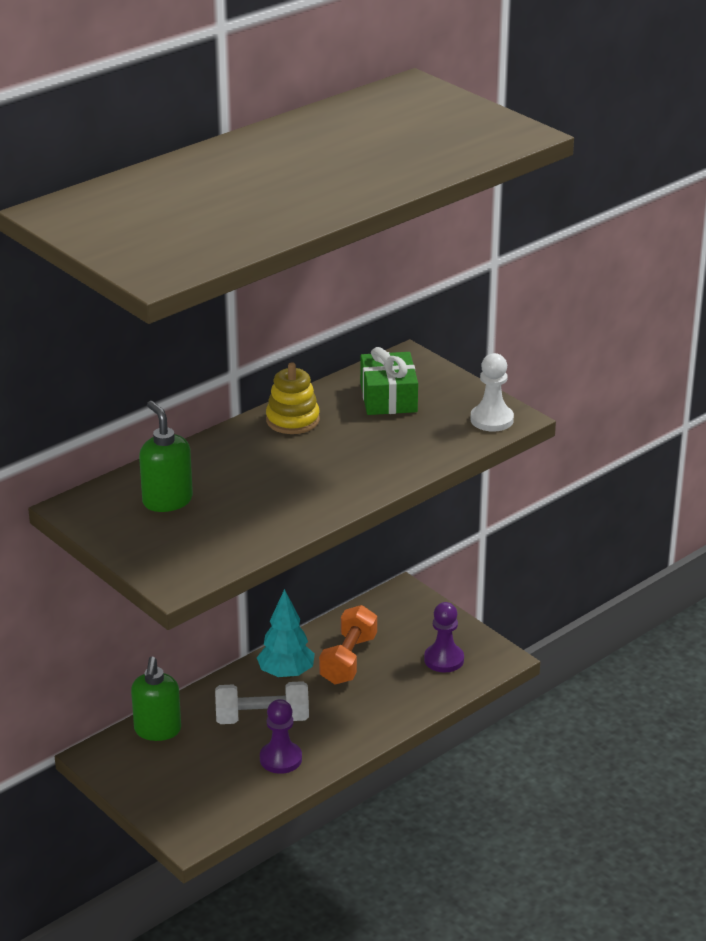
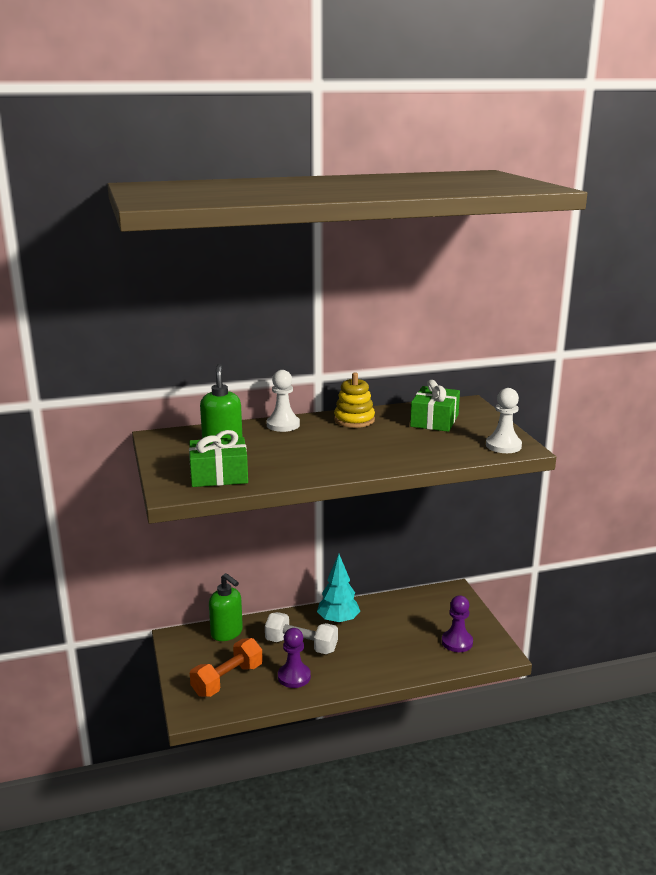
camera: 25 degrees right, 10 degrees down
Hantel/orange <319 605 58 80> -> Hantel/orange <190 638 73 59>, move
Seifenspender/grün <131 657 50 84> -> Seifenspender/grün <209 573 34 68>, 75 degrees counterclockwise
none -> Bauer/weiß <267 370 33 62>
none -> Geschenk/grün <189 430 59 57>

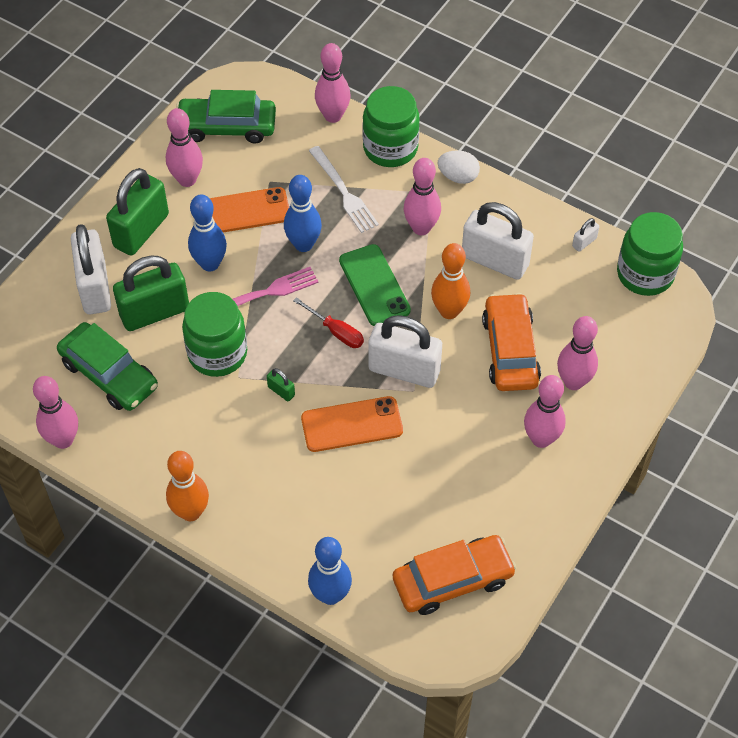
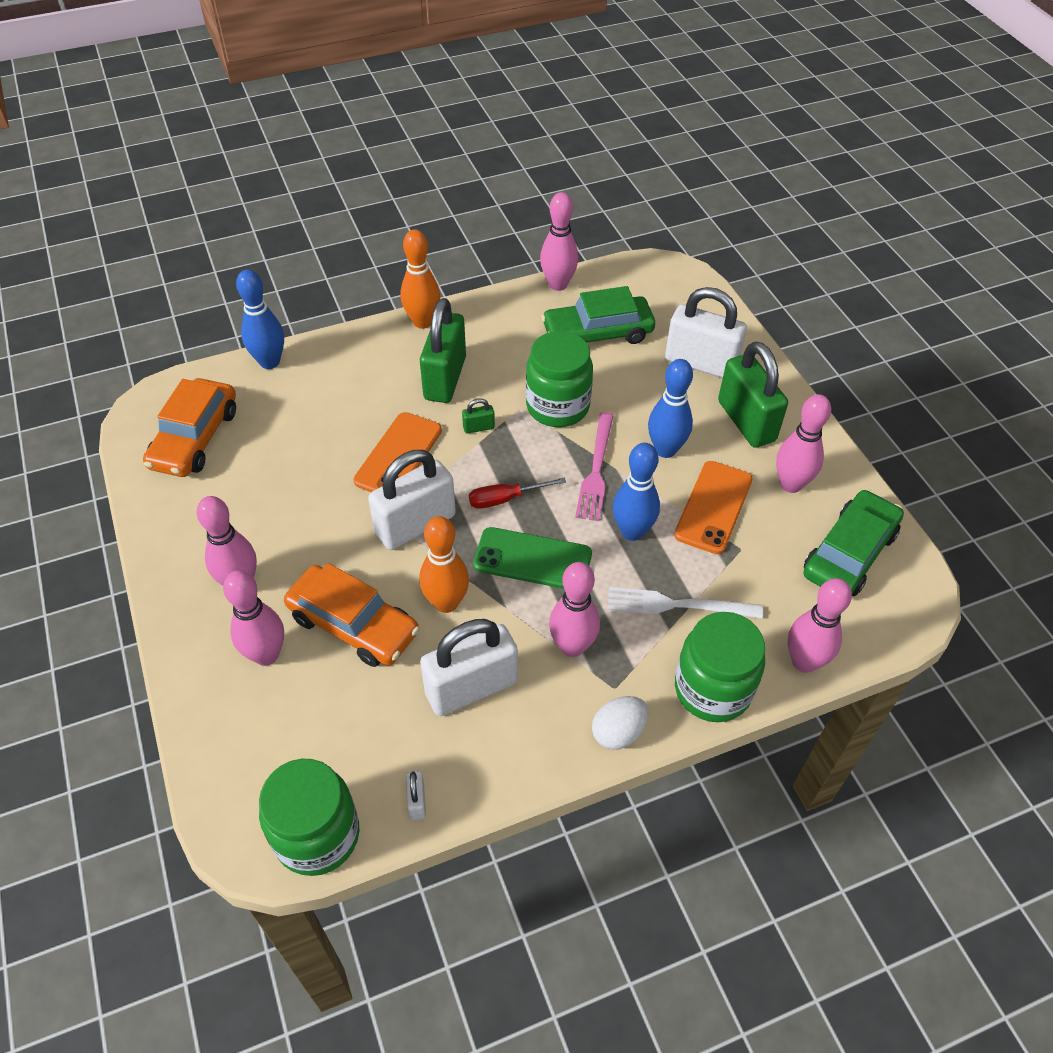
camera: 125 degrees right, 5 degrees down
Vorhängeschloss/grün <113 256 76 75> -> Vorhängeschloss/grün <420 298 46 105>, move

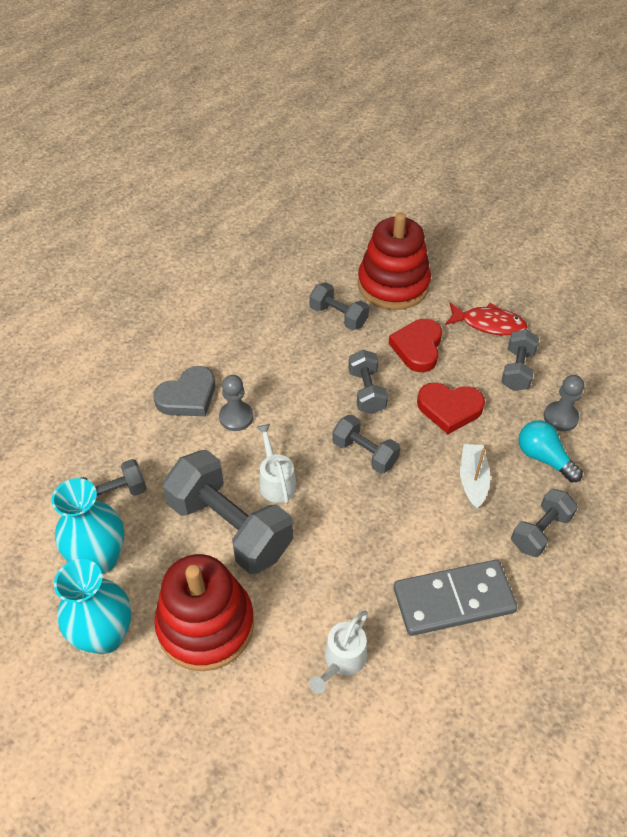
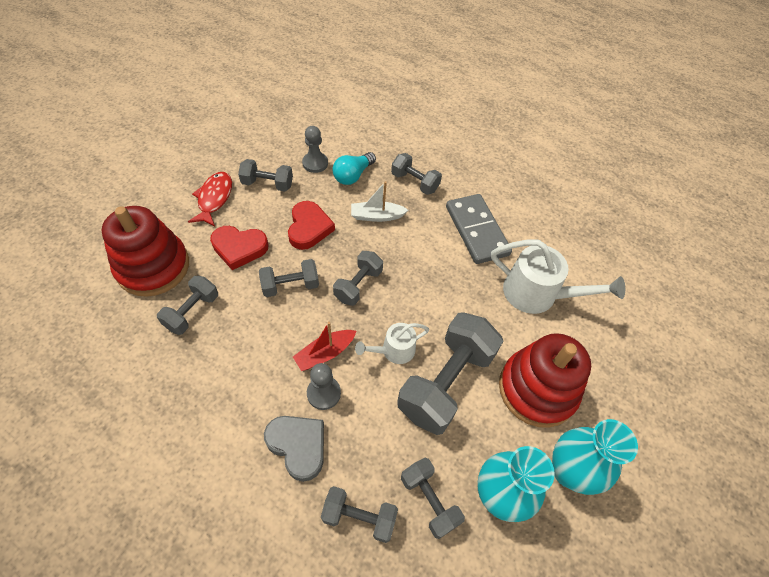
camera: 100 degrees left, 5 degrees up
Gießkanne/weiß <309 610 59 84> -> Gießkanne/weiß <491 240 134 74>, x1.74
none -> Boot/rot <293 322 63 49>
none -> Hantel/grau <321 486 77 57>

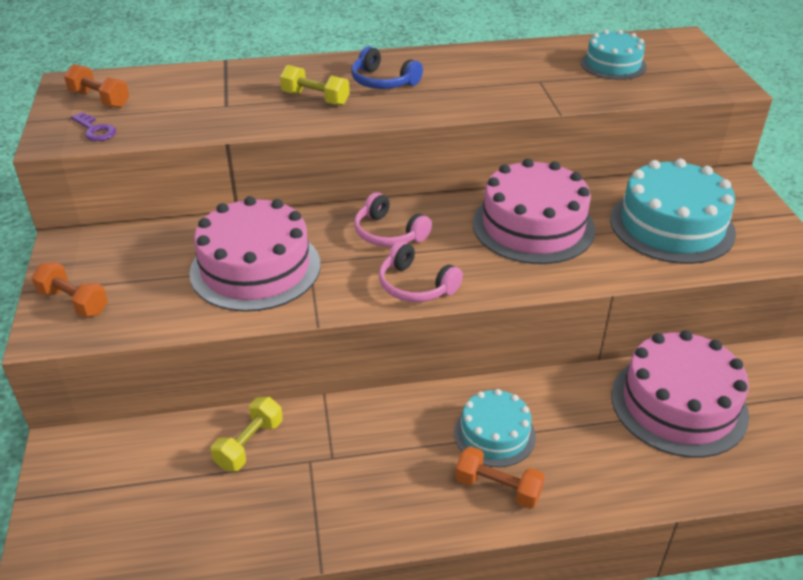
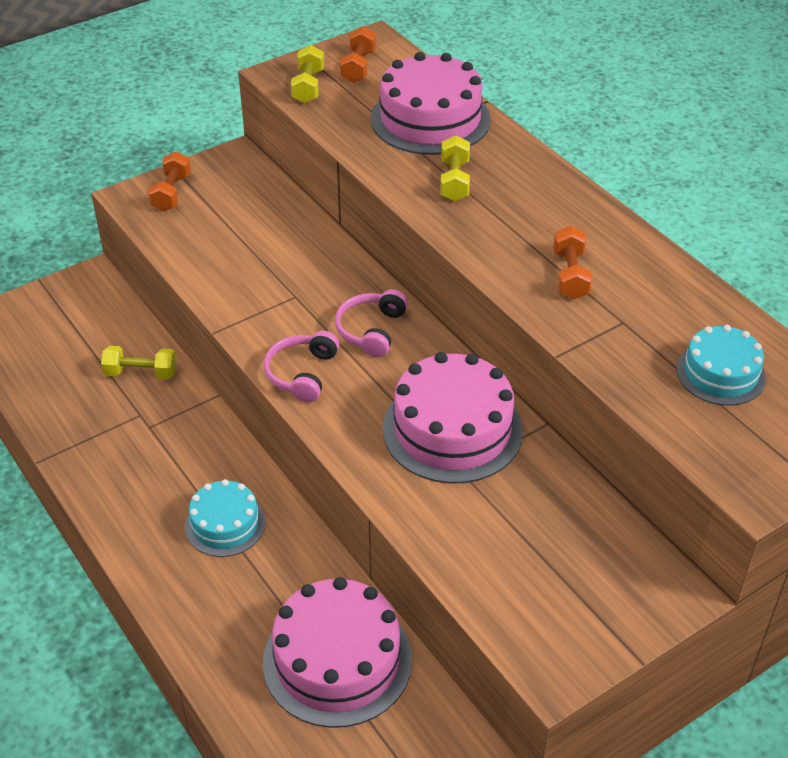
camera: 65 degrees right, 5 degrees up
Kopfhörer/blau <351 46 72 43> -> none
Schlüssel/lila <71 112 45 29> -> Hantel/gelb <291 45 33 59>
Kuchen/türkis <610 159 126 105> -> none
Kuchen/rosa <189 196 131 116> -> Kuchen/rosa <370 52 121 103>, move
Hantel/orange <455 446 90 63> -> Hantel/orange <553 226 39 74>, move

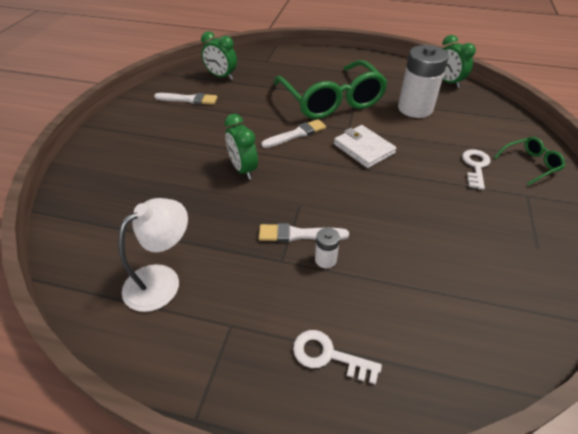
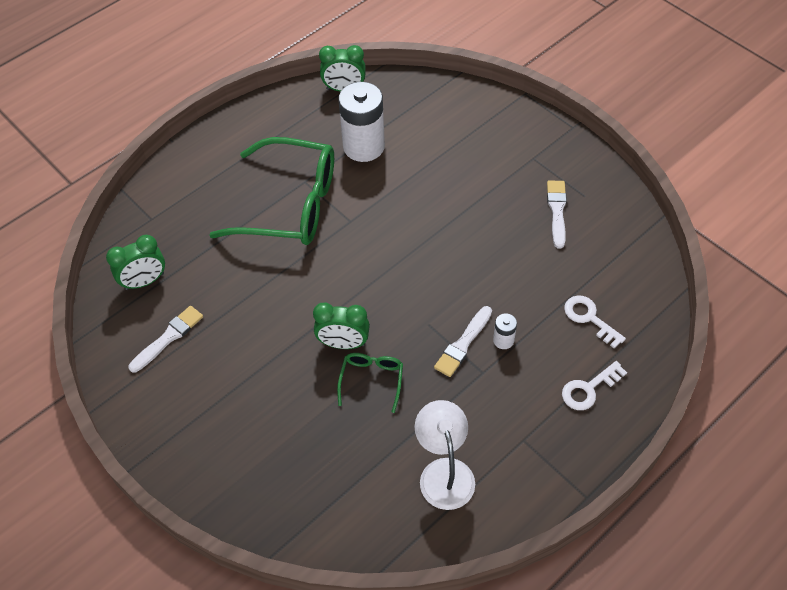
camera: 55 degrees left, 10 degrees up
Pinsel/weiß <261 119 65 29> -> Pinsel/weiß <547 181 20 68>, move
Geldbörse/weiß <334 125 63 43> -> none
Brille/grün <494 137 71 49> -> Brille/grün <337 353 66 60>, move
Schlüssel/weiß <462 149 29 41> -> Schlüssel/weiß <564 295 62 54>, move

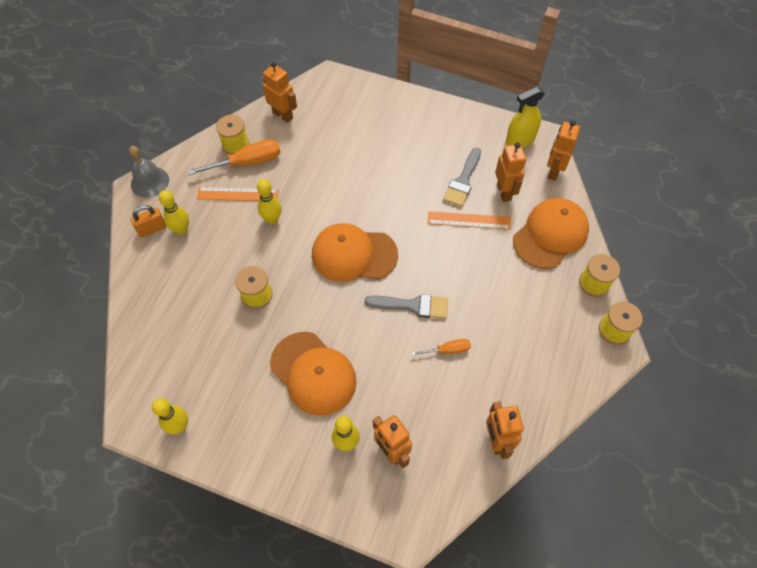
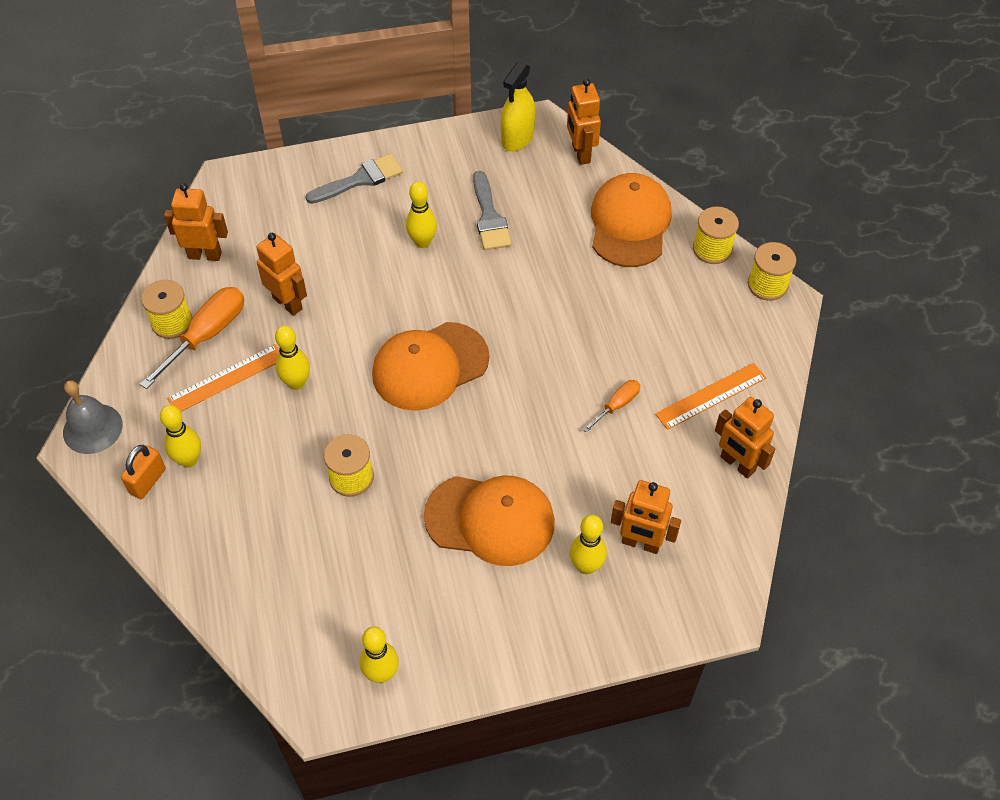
camera: 35 degrees left, 5 degrees down
Roboter/orange <495 142 31 60> -> Roboter/orange <256 233 51 83>, move
Lineal/orange <428 211 83 19> -> Lineal/orange <655 363 111 67>, move
Pinsel/grau <365 294 83 25> -> Pinsel/grau <306 154 97 50>, move
none -> Bowlingkegel/gelb <406 181 31 67>

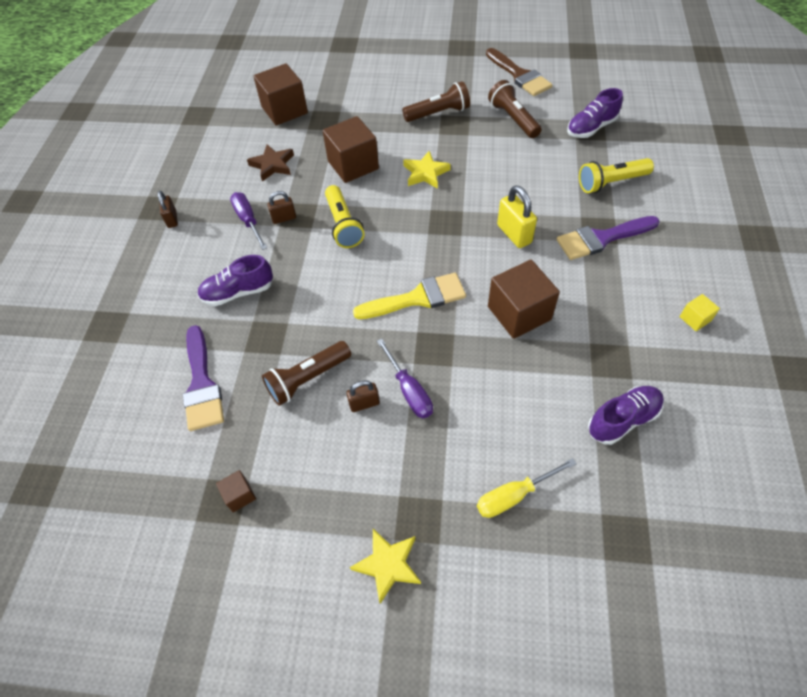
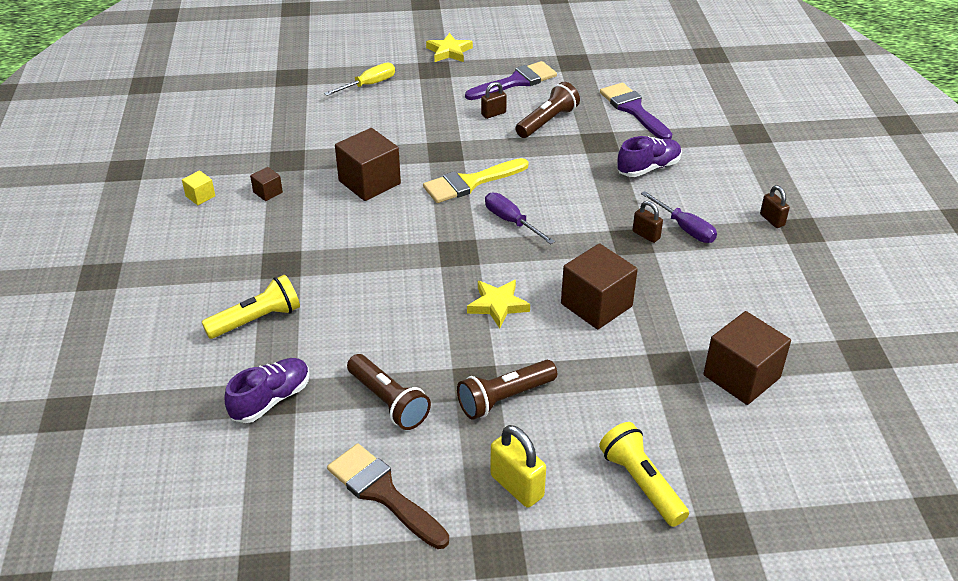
camera: 165 degrees right, 15 degrees down
Stern/braun <247 144 47 37> -> none
Taschenlampe/gelb <325 185 40 63> -> Taschenlampe/gelb <599 422 90 105>, move
Vorhängeschloss/gelb <497 185 40 63> -> Vorhängeschloss/gelb <490 425 56 83>, move
Vorhängeschloss/braun <267 191 29 33> -> Vorhängeschloss/braun <632 201 31 42>, 75 degrees clockwise
Pinsel/lila <557 216 103 44> -> Pinsel/lila <465 61 92 39>, move
Schraubenzieher/lila <377 338 56 80> -> Schraubenzieher/lila <485 193 70 51>, move
Schuh/lila <588 386 76 59> -> none
Kubus/braun <216 470 40 42> -> Kubus/braun <250 167 33 34>, move

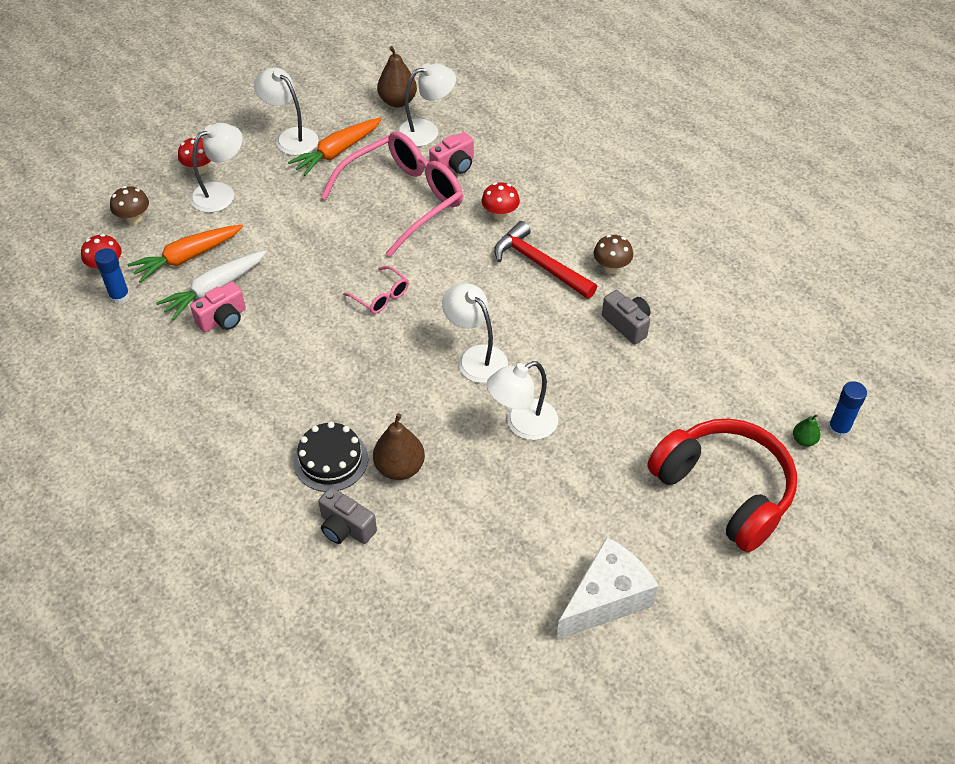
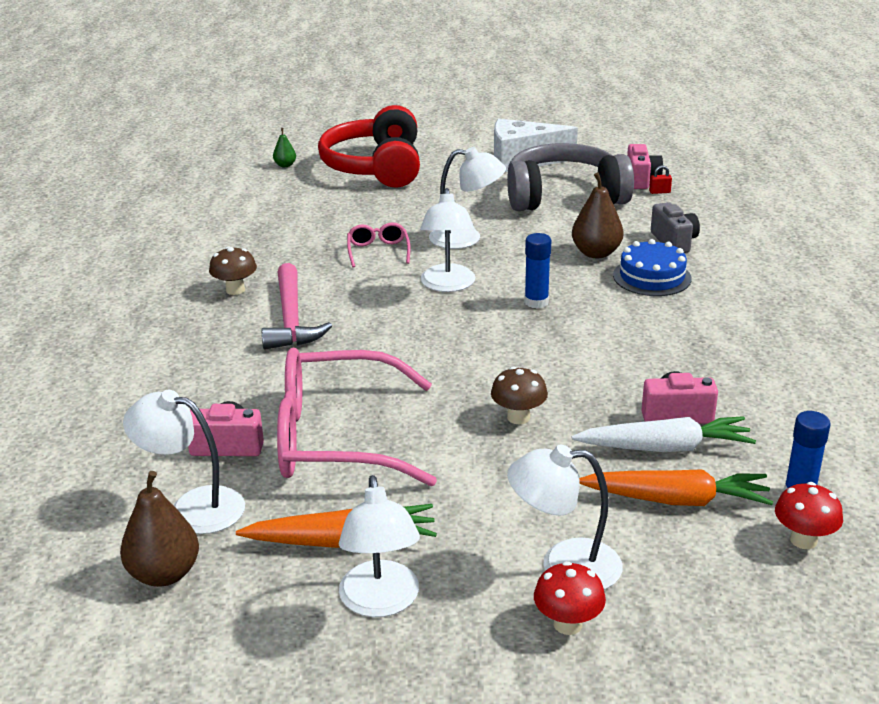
camera: 140 degrees left, 20 degrees down
Pilz/rot <482 182 38 39> -> none
Pilz/braun <110 186 39 39> -> Pilz/braun <491 366 57 58>, move
Hammer/rot <494 221 103 78> -> Hammer/rosa <261 263 71 86>
Brille/rosa <343 266 66 48> -> Brille/rosa <347 222 64 45>, move
Kamera/grau <602 290 48 54> -> none
Klebestift/blau <827 381 40 58> -> Klebestift/blau <524 233 27 75>, move
Kuchen/schwarz <294 422 74 70> -> Kuchen/blau <613 239 79 57>
none -> Kopfhörer/grau <507 143 127 68>
none -> Kamera/rosa <627 144 36 45>
none -> Vorhängeschloss/rot <649 165 23 29>

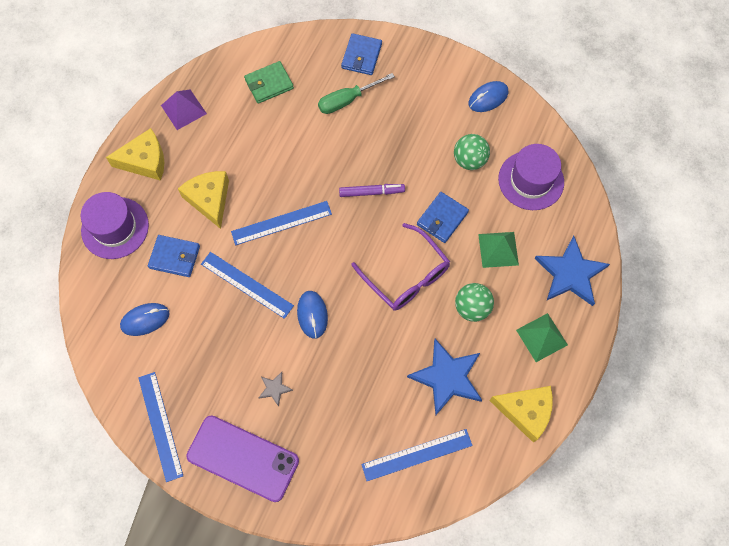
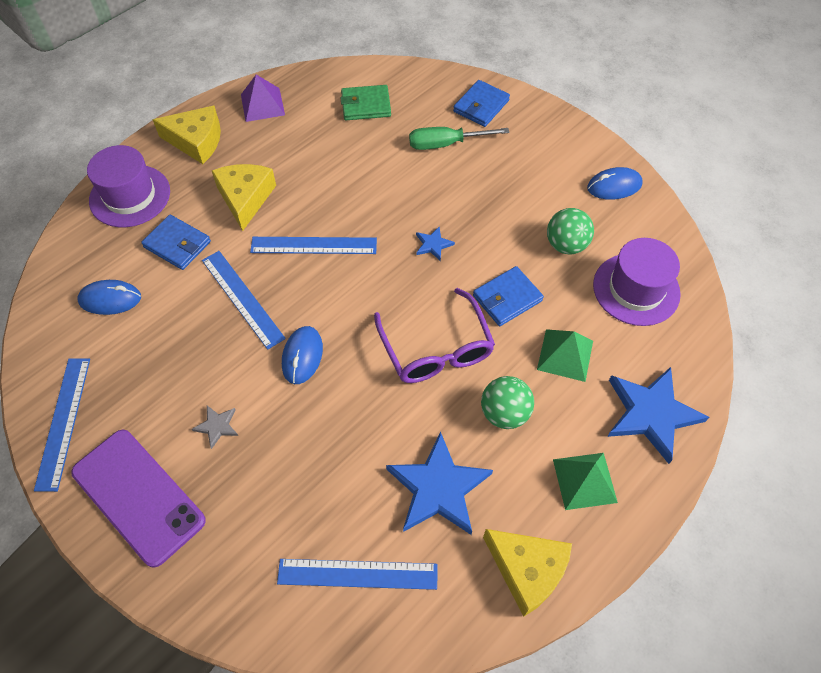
camera: 20 degrees right, 10 degrees down
Filzstift/lila <339 184 66 13> -> Stern/blau <416 226 39 35>

